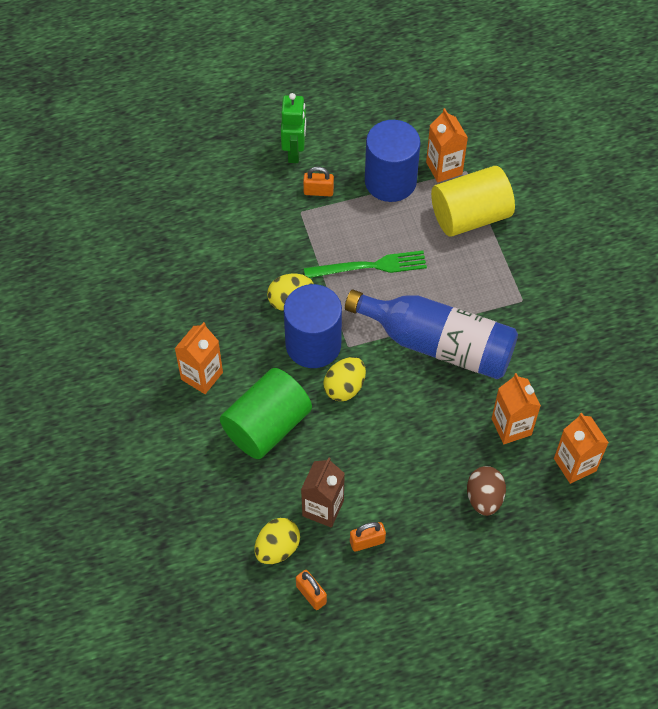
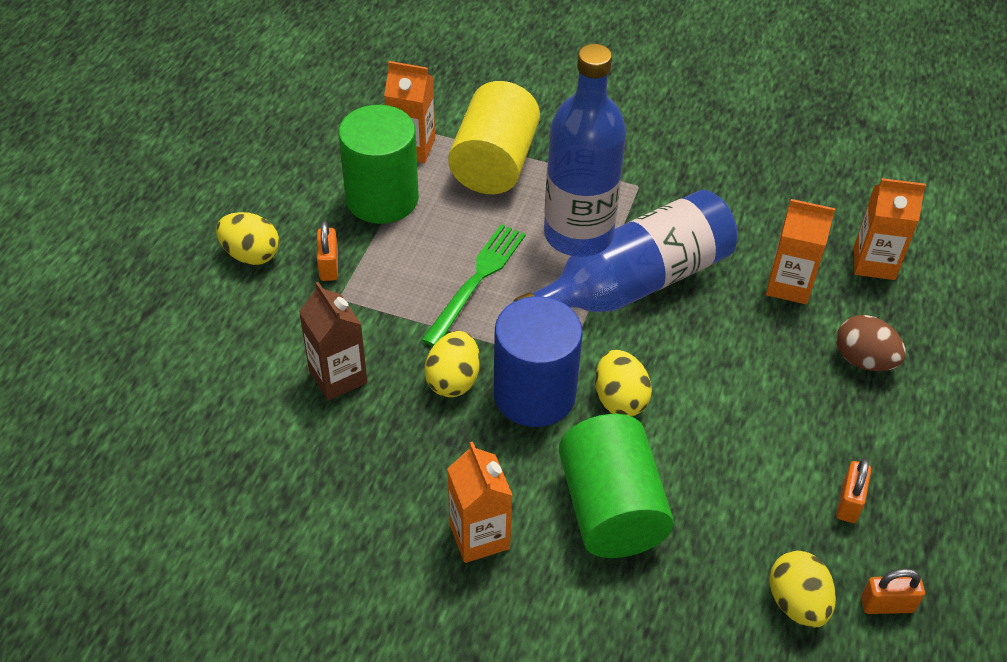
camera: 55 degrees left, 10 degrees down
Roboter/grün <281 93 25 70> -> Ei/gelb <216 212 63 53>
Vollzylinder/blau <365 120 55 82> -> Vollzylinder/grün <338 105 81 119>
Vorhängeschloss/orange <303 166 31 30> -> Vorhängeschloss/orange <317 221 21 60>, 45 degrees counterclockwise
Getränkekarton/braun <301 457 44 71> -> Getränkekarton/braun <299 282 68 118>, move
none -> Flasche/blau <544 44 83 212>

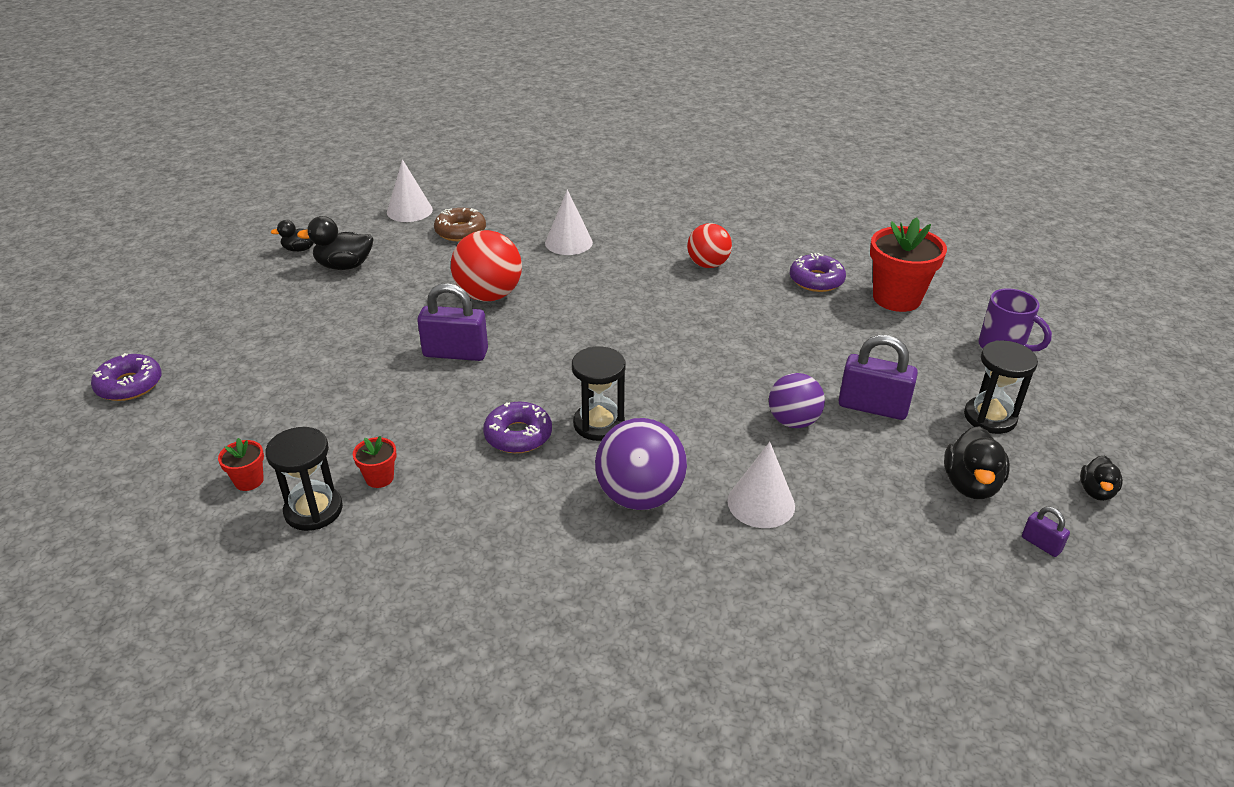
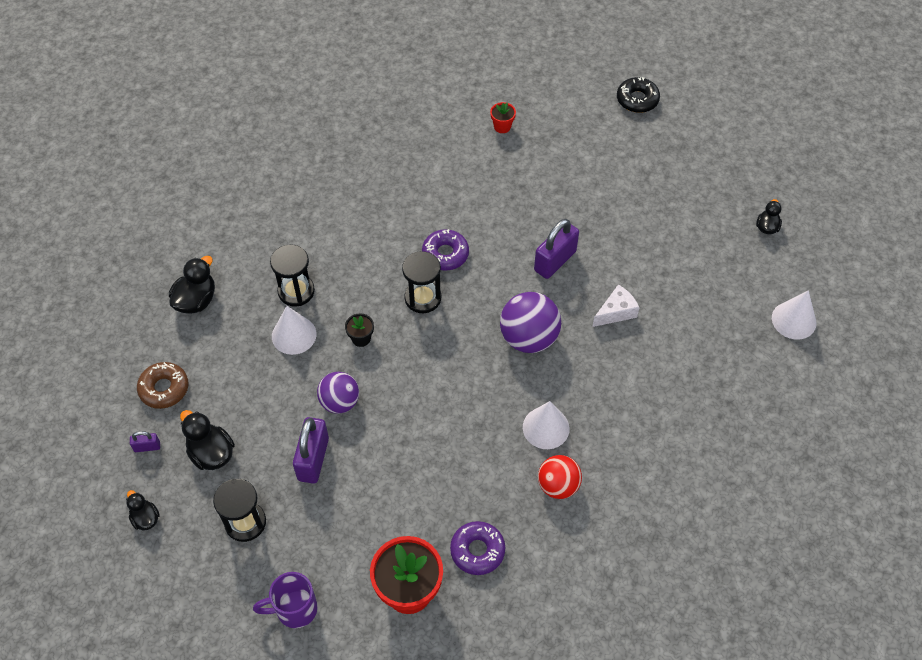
camera: 125 degrees right, 20 degrees up
Kegel/weiß <545 190 48 65> -> Kegel/weiß <523 401 47 48>, move
Donut/braun <434 208 52 33> -> Donut/braun <137 362 51 47>, move
Ente/schwarz <297 216 76 54> -> Ente/schwarz <169 256 46 58>, move
Ball/rot <451 230 71 71> -> Käse/weiß <592 284 47 43>
Vorhängeschloss/lila <838 335 80 85> -> Vorhängeschloss/lila <293 417 36 67>, 45 degrees counterclockwise
Donut/lila <91 353 71 48> -> Donut/schwarz <617 77 43 36>
Ball/lila <595 418 92 92> -> Ball/lila <500 292 61 61>, move
Sanduhr/schwarz <265 427 78 104> -> Sanduhr/schwarz <270 244 45 63>, move
Blumentopf/rot <353 436 43 52> -> none
none -> Blumentopf/schwarz <345 313 29 34>

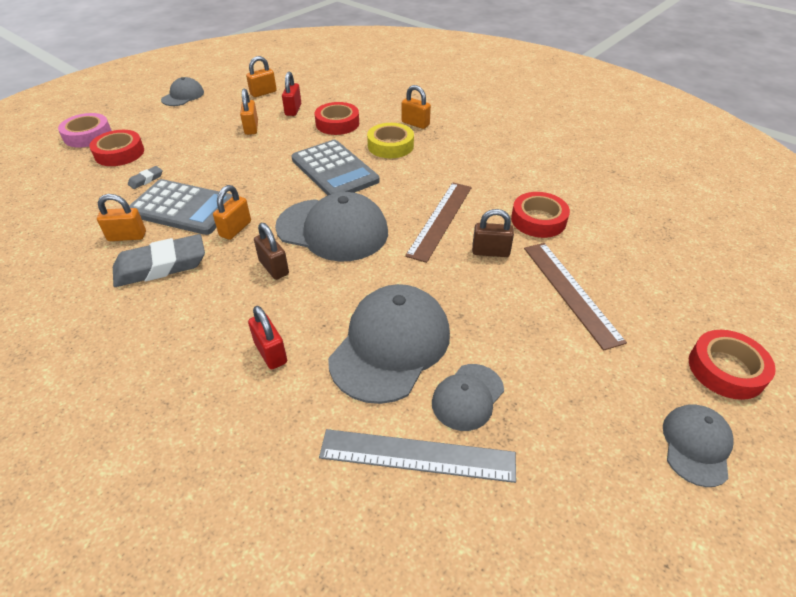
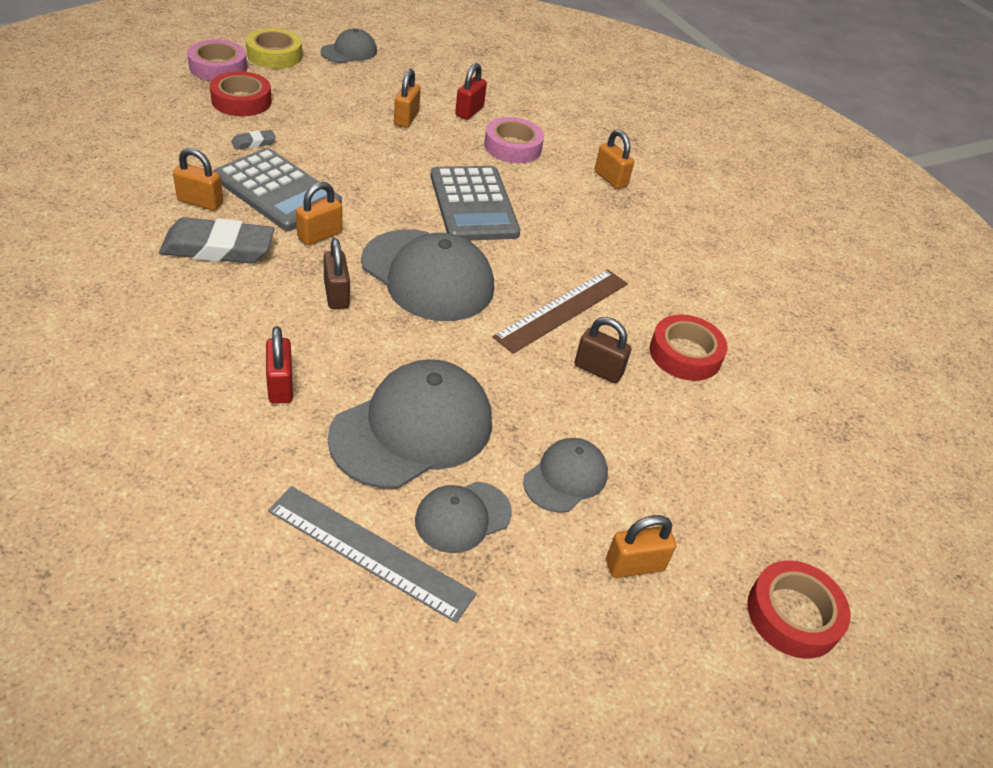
camera: 15 degrees right, 0 degrees up
Vorhängeschloss/orange <246 56 31 41> -> Vorhängeschloss/orange <606 515 70 63>, move
Klebeband/rot <315 102 44 33> -> Klebeband/rosa <484 117 60 46>
Klebeband/gelb <367 123 47 35> -> Klebeband/gelb <246 28 56 41>, move
Lineal/braun <524 243 103 108> -> none
Kappe/grau <663 404 71 83> -> Kappe/grau <523 438 85 75>, move

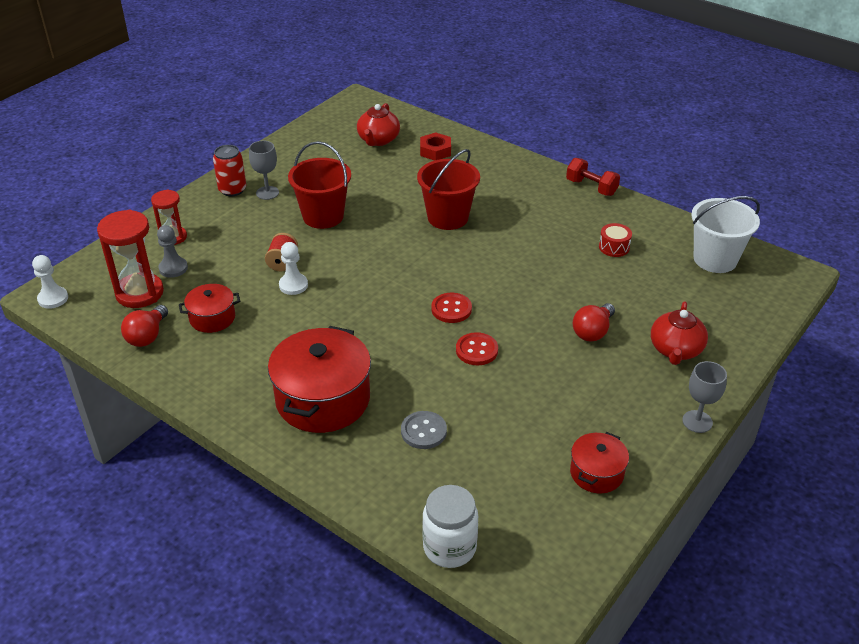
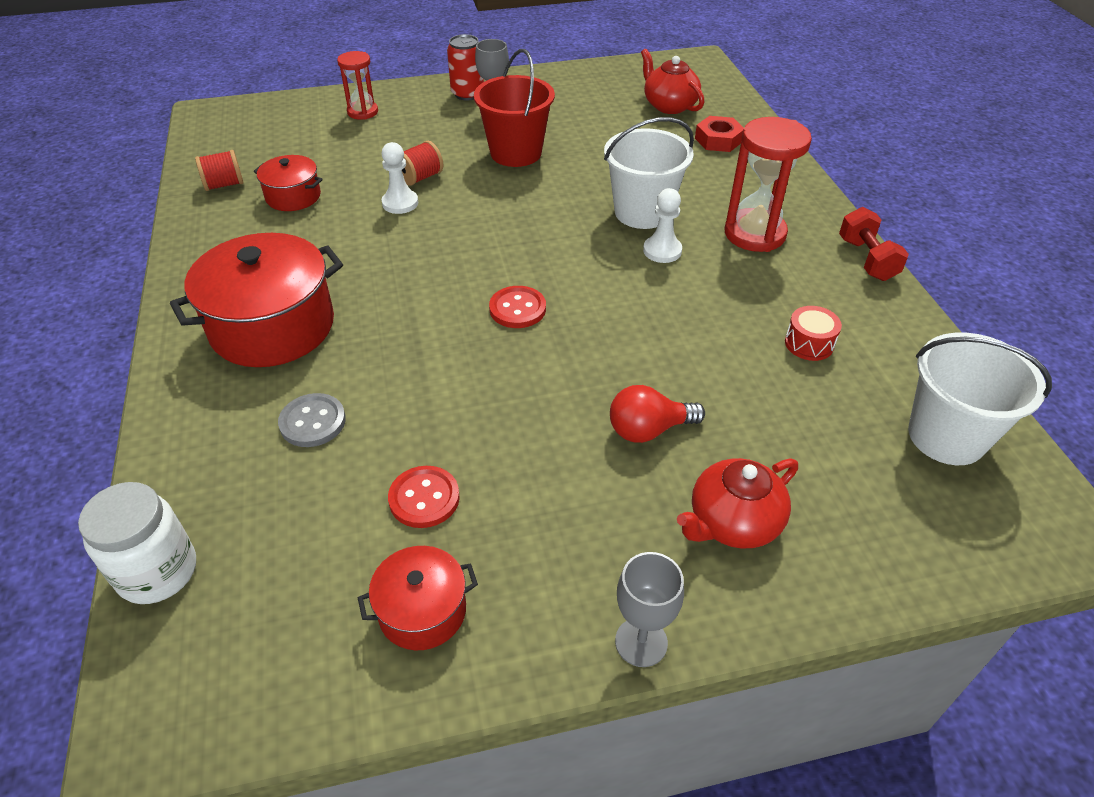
camera: 40 degrees right, 5 degrees up
Teekanne/rot <357 103 43 43> -> Teekanne/rot <641 49 63 65>, 90 degrees clockwise
Eimer/rot <417 149 63 81> -> Eimer/weiß <604 117 90 112>
Sanduhr/rot <97 210 67 98> -> Sanduhr/rot <725 117 87 135>, move
Bauer/grau <157 225 31 53> -> none
Bauer/weiß <32 255 36 54> -> Bauer/weiß <643 188 39 75>, move
Glühbirne/rot <121 305 47 42> -> Garnrolle/rot <195 150 49 41>
Knopf/rot <456 332 42 33> -> Knopf/rot <388 466 72 62>, move

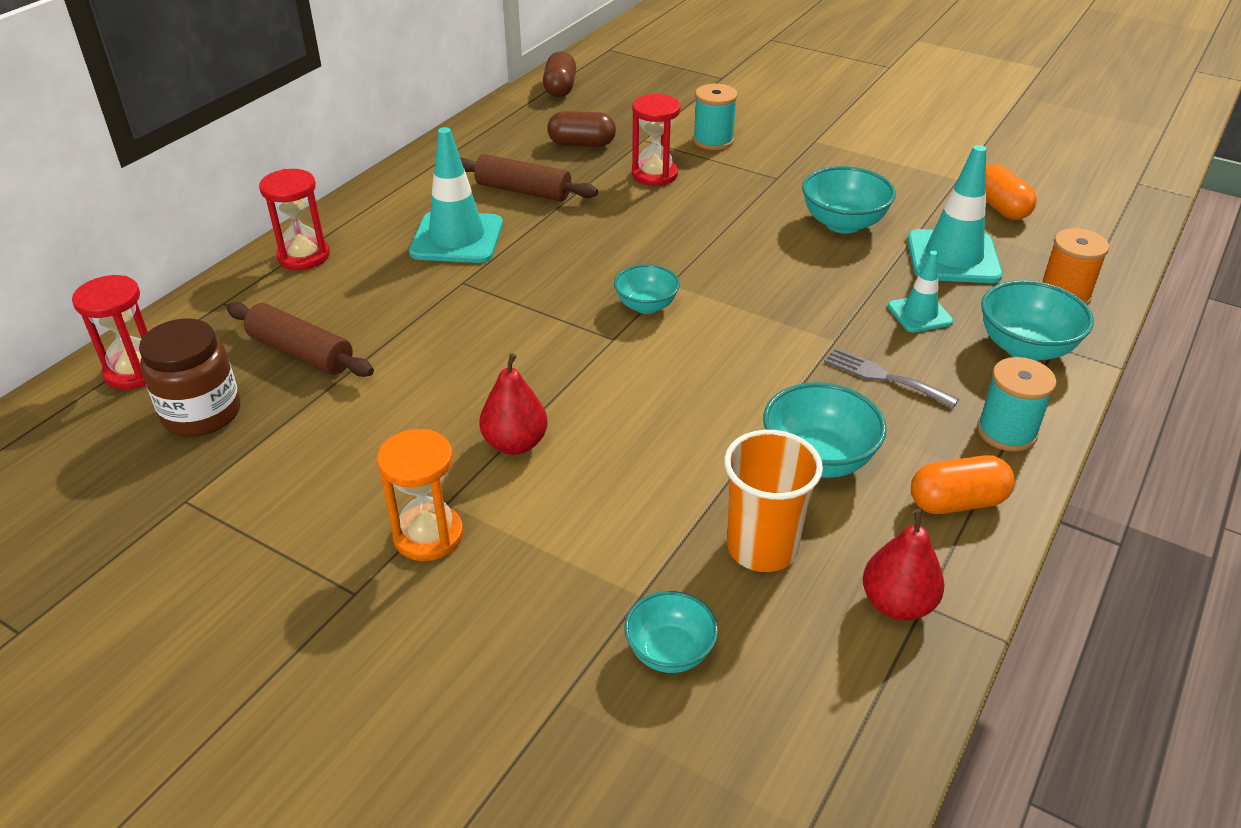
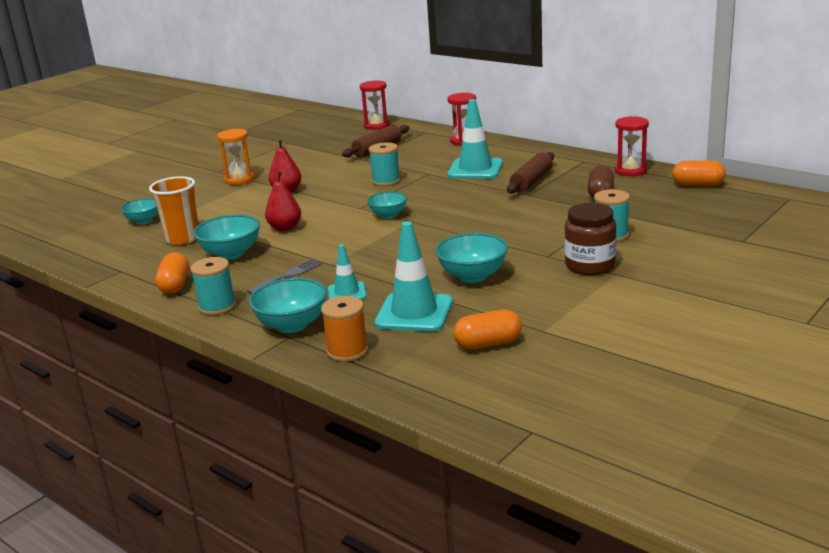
camera: 100 degrees right, 15 degrees down
Kapsel/braun <543 51 33 46> -> Kapsel/orange <672 160 54 26>
Sanduhr/rot <632 94 49 92> -> Sanduhr/rot <615 116 34 60>, move
Einmachglas/braun <139 318 101 119> -> Einmachglas/braun <565 203 51 72>, move
Birne/rot <863 509 81 112> -> Birne/rot <265 171 36 60>, move
none -> Garnrolle/türkis <369 142 32 44>

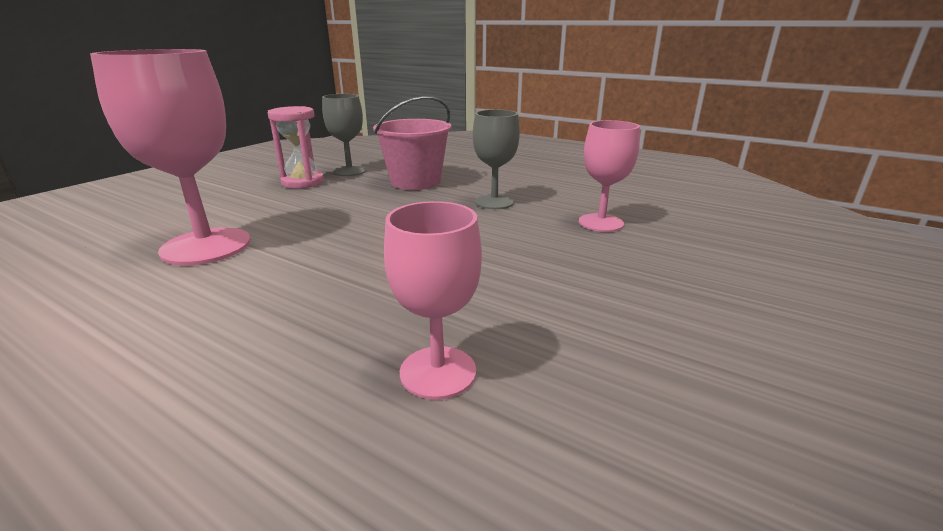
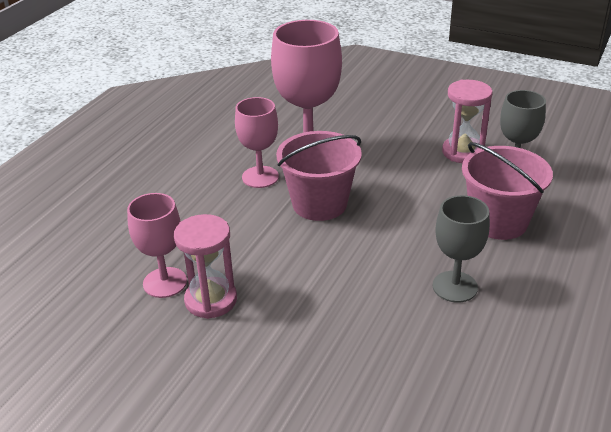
camera: 85 degrees right, 10 degrees up
Kelch/rosa <579 120 61 112> -> Kelch/rosa <235 97 44 91>, move
none -> Eimer/rosa <276 131 86 90>
none -> Sanduhr/rosa <174 214 63 105>

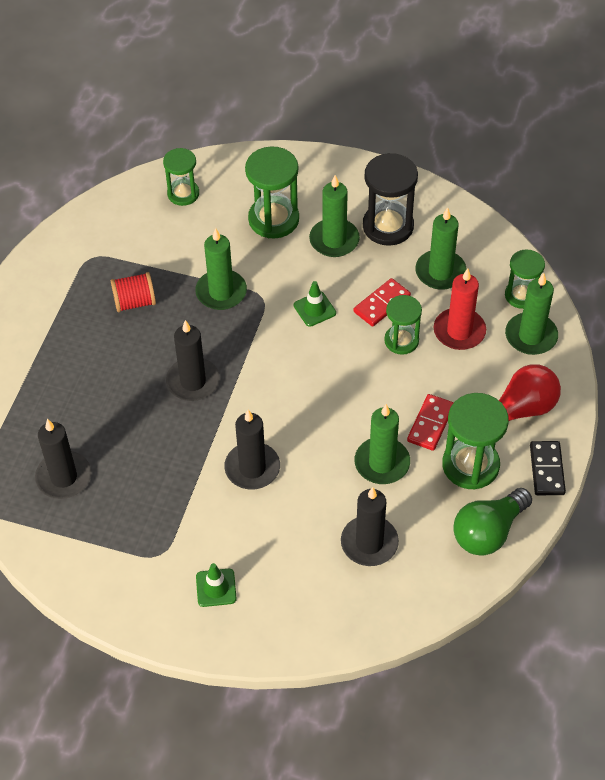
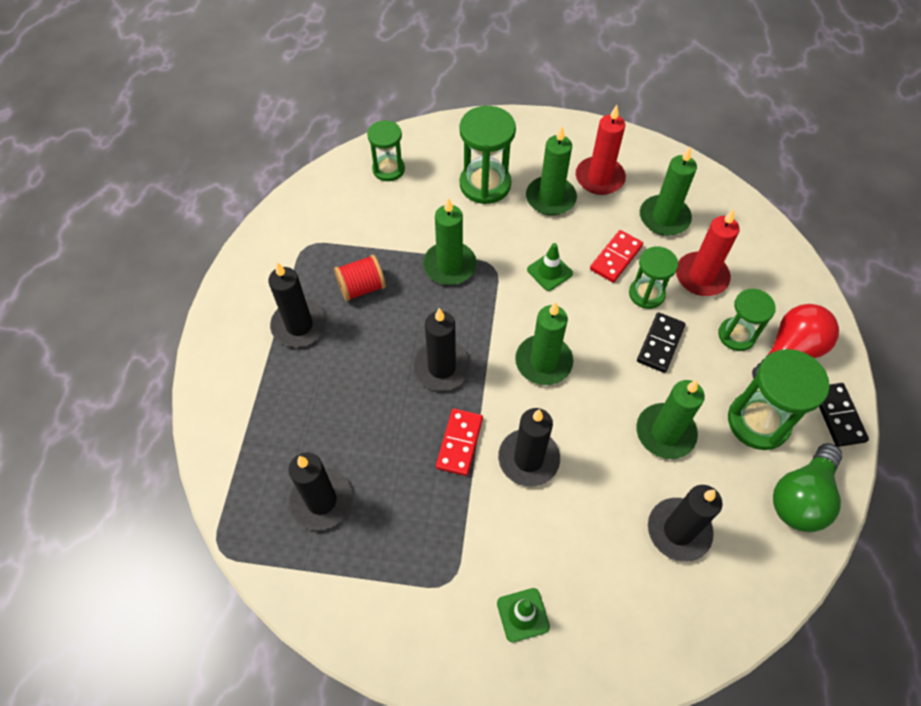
camera: 10 degrees left, 5 degrees up
Sanduhr/schwarz <363 153 55 93> -> Kerze/rot <576 105 50 90>
Sanduhr/grün <505 249 40 60> -> Sanduhr/grün <718 289 58 62>, move
Kerze/grün <505 273 53 82> -> Kerze/grün <515 302 58 83>, move
Dominostein/rot <407 394 47 57> -> Dominostein/rot <436 408 47 68>, move
none -> Kerze/schwarz <268 262 59 85>
none -> Dominostein/schwarz <637 312 48 61>

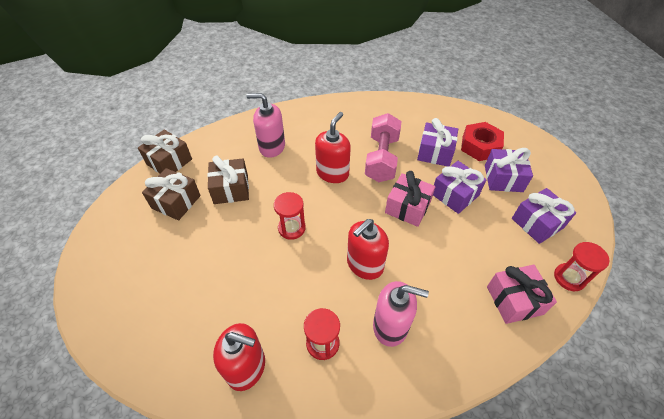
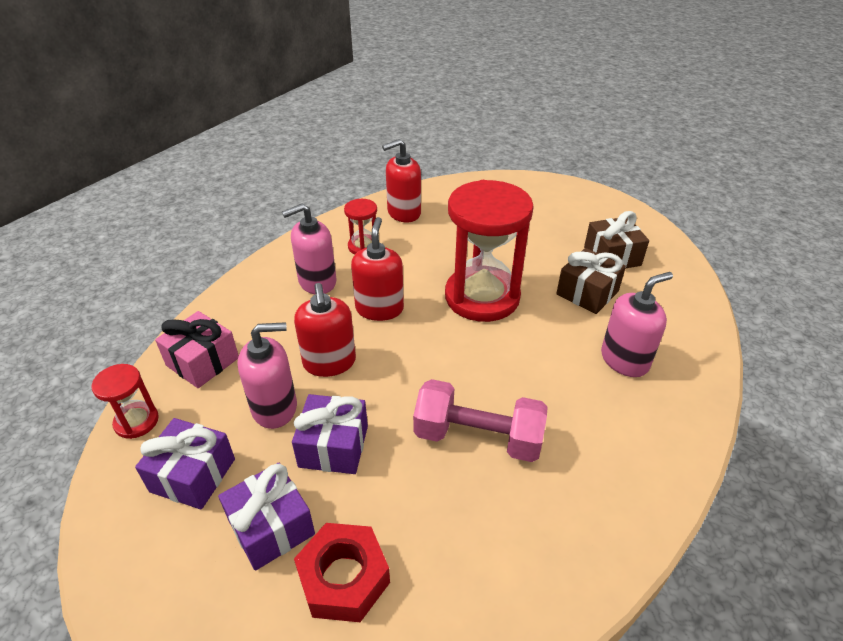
camera: 140 degrees right, 10 degrees down
Seifenspender/rot <315 112 36 71> -> Seifenspender/rot <294 283 62 94>, move
Hantel/rosa <365 113 37 69> -> Hantel/rosa <413 379 135 83>, 45 degrees counterclockwise
Geschenk/lila <417 118 41 49> -> none
Geschenk/braun <138 130 54 44> -> none
Geschenk/rosa <385 171 50 56> -> none
Sanduhr/rot <274 192 32 48> -> Sanduhr/rot <445 180 89 142>, x2.17
none -> Seifenspender/rosa <238 322 59 107>

